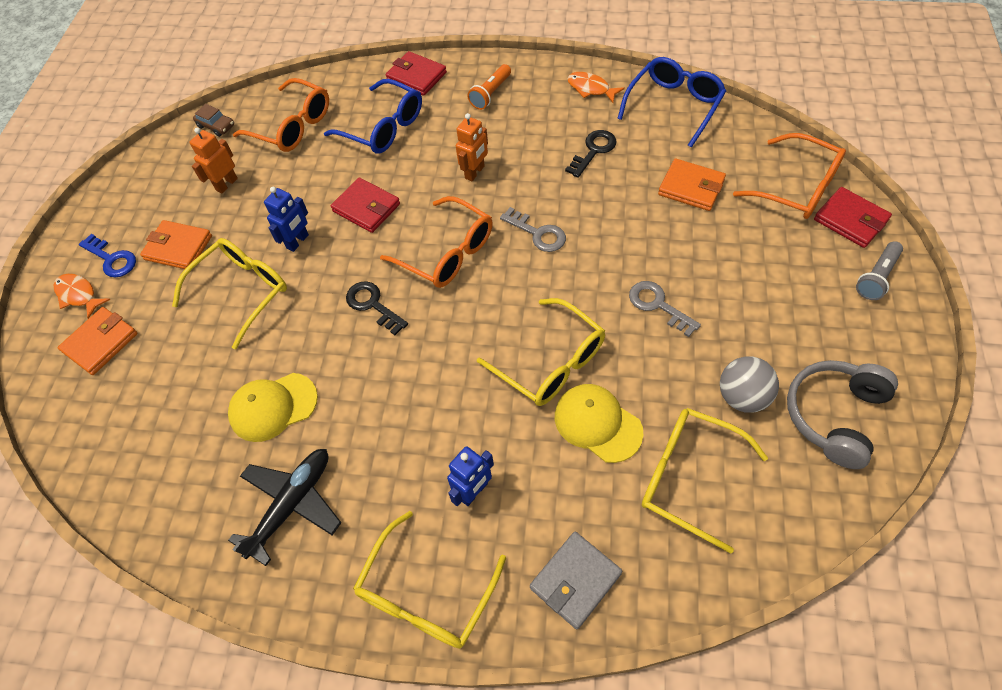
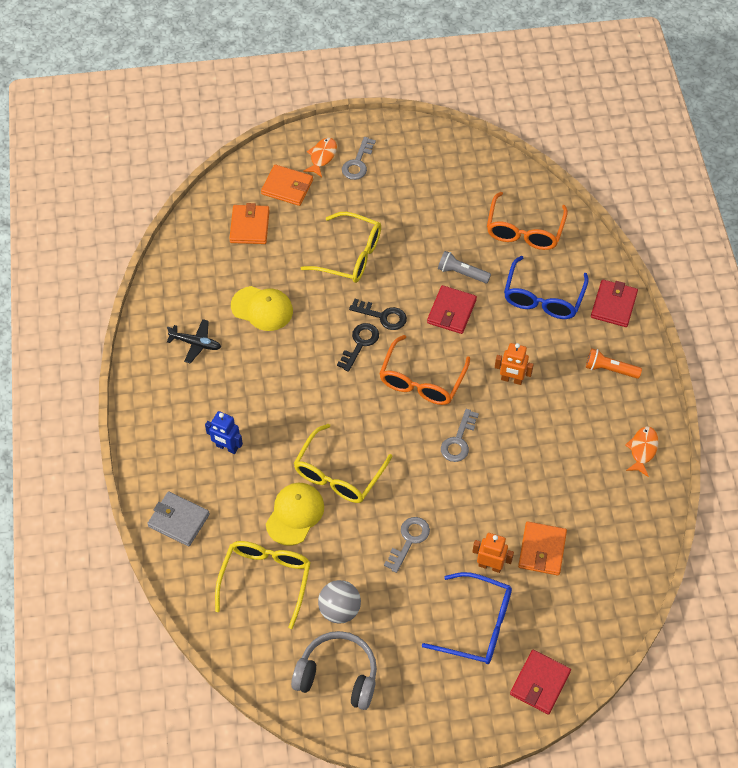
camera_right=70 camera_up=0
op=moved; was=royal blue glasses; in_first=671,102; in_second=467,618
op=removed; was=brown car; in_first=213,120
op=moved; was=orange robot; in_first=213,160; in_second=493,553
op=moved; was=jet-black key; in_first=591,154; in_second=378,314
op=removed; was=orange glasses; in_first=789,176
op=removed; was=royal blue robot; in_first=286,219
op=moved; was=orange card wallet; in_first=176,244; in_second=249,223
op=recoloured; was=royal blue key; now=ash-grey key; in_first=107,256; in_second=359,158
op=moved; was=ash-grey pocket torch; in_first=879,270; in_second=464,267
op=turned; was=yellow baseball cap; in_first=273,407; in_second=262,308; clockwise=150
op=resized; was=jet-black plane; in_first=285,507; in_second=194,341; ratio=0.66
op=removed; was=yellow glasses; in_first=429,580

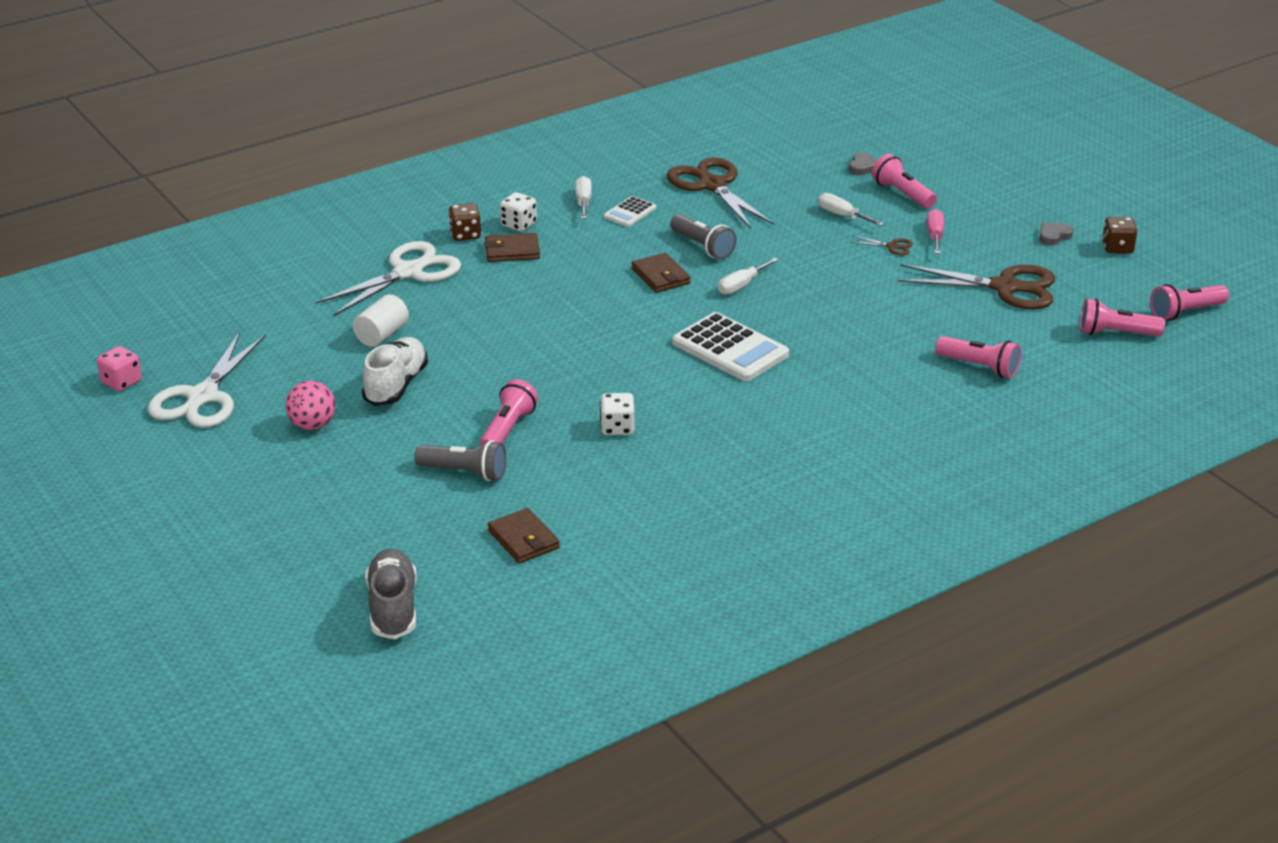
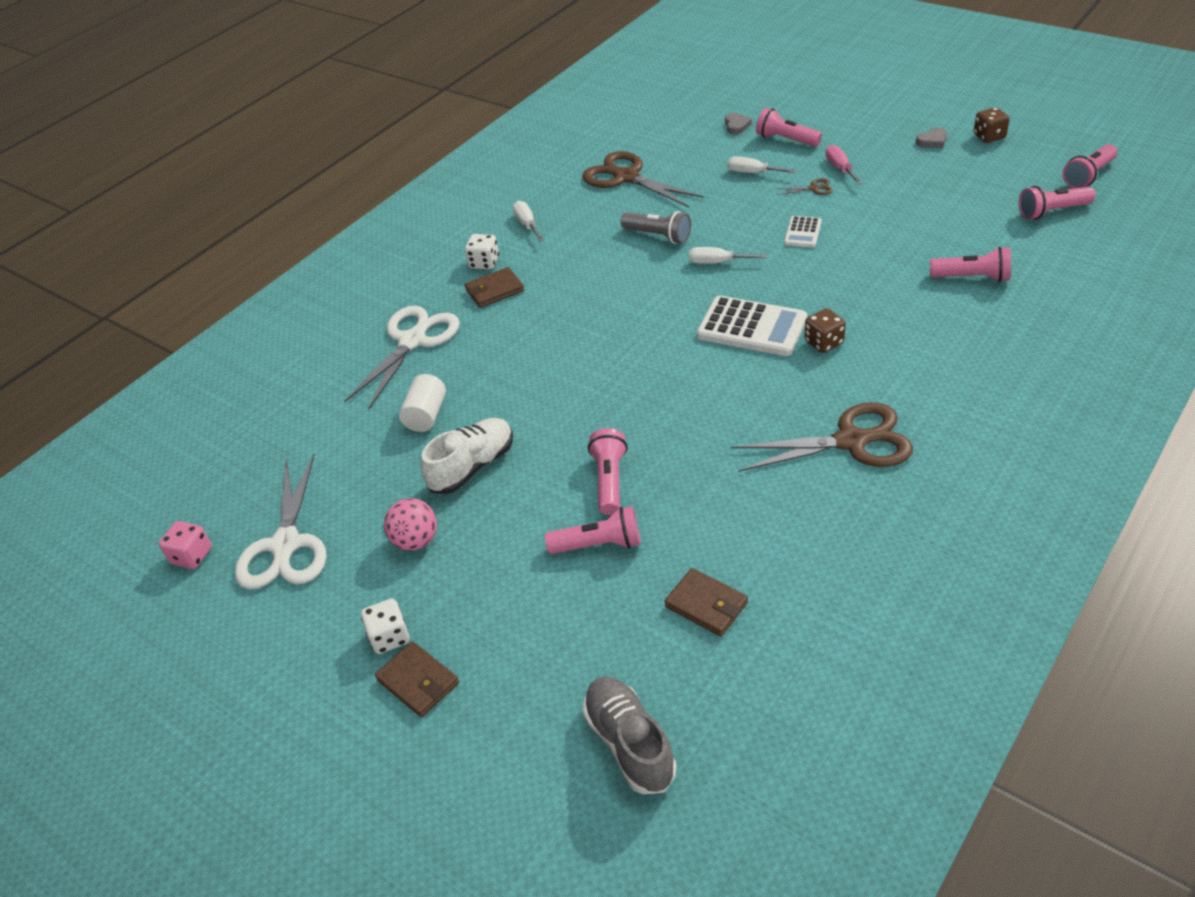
camera_right=-15 camera_up=10
op=moved; was=white pocket calculator; in_first=630,211; in_second=803,232
op=moved; was=brown dice; in_first=465,222; in_second=825,330
op=turned; was=ash-grey love heart; in_first=1056,233; in_second=931,138; clockwise=-150
op=moved; was=brown card wallet; in_first=661,273; in_second=417,679
op=turned; was=white flat screwdriver; in_first=748,276; in_second=727,255; clockwise=75
op=moved; was=brown pair of scissors; in_first=976,286; in_second=822,437
op=turned; was=white shoe; in_first=395,371; in_second=467,456; clockwise=45
op=moved; was=white dice; in_first=617,414; in_second=385,626
op=recoloured; was=ash-grey pocket torch; now=pink pocket torch; in_first=460,460; in_second=593,530

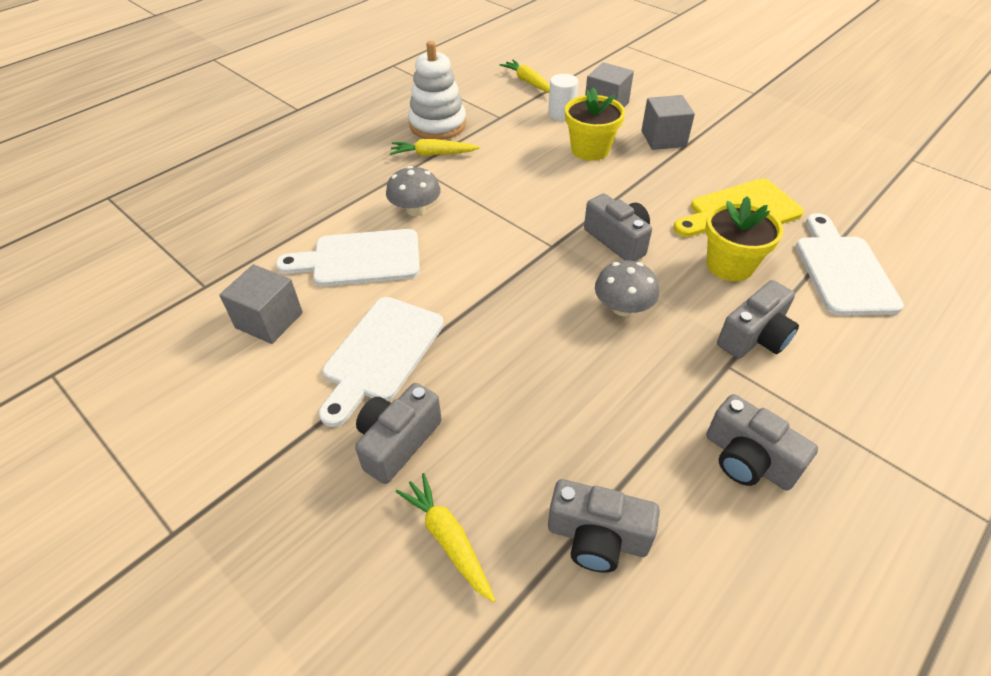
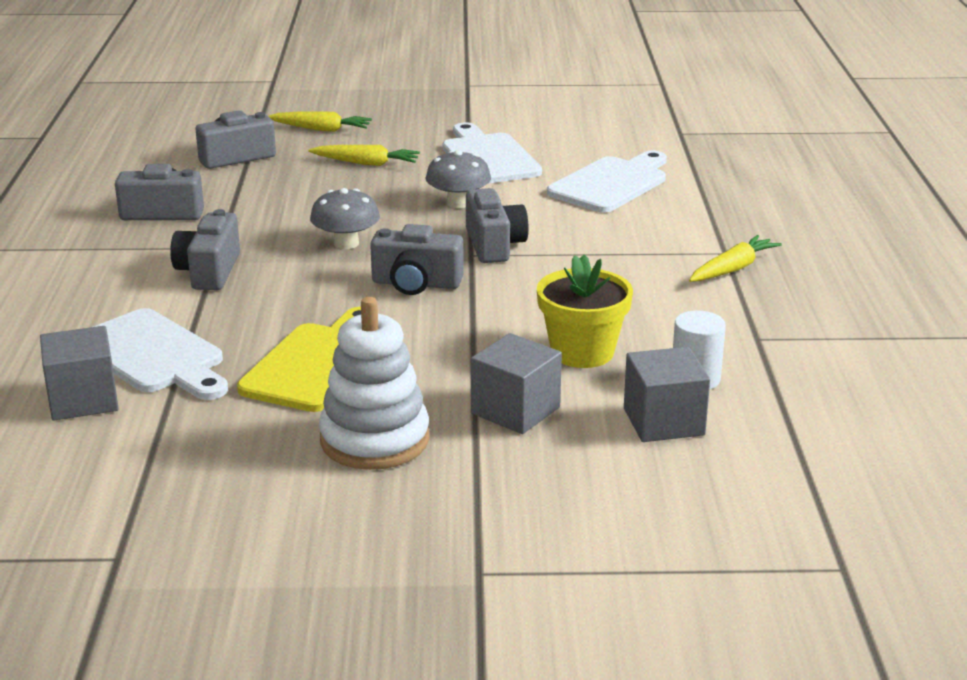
camera_right=135 camera_up=-20
op=moved; was=white stacking toy; in_first=437,90; in_second=374,383
op=moved; was=yellow carrot; in_first=525,76; in_second=364,155
op=moved; was=ash-grey mushroom; in_first=413,191; in_second=458,179
op=removed; was=yellow potted plant; in_first=744,238
op=moved; was=ash-grey cube; in_first=261,304; in_second=79,373
op=moved; was=ash-grey camera; in_first=398,433; in_second=497,225

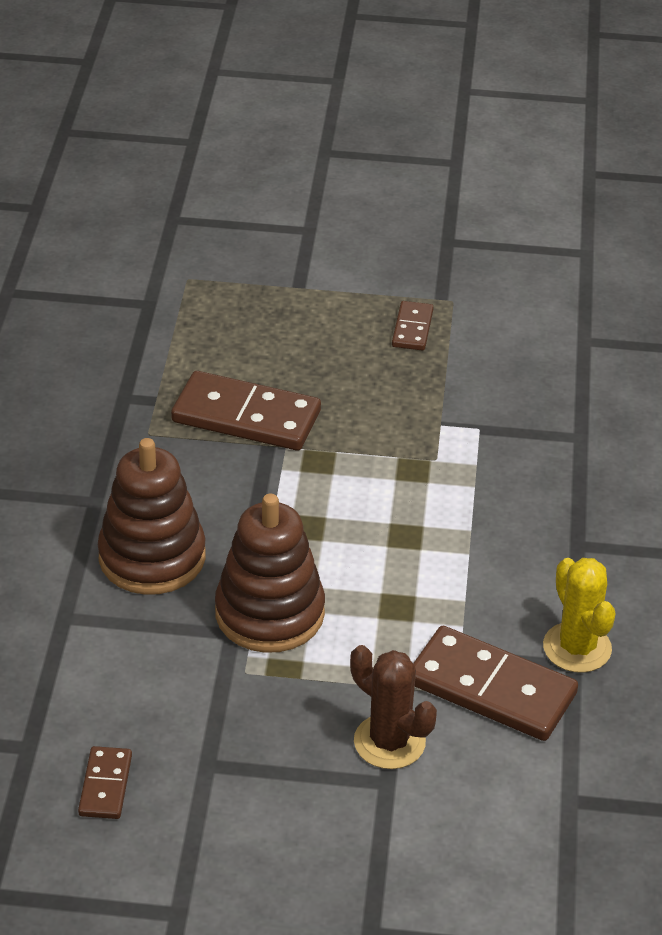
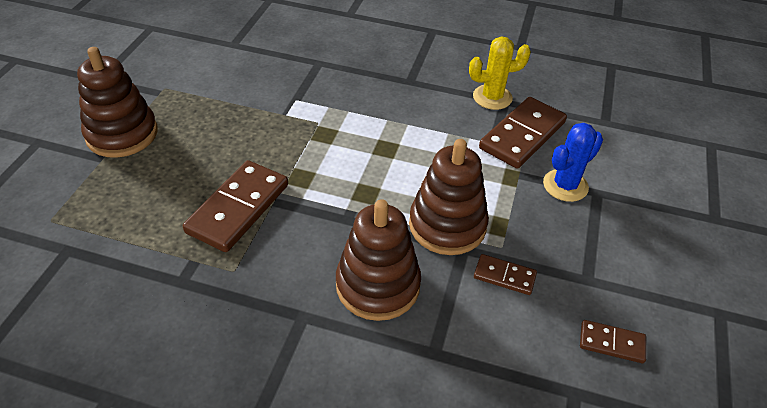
camera_right=-80 camera_up=5
op=moved; was=brown domino tile; in_first=413,326; in_second=505,274
op=recoloured; was=brown saguaro cactus; now=royal blue saguaro cactus; in_first=393,707; in_second=573,162
op=added; now=brown stacking toy; in_second=117,102

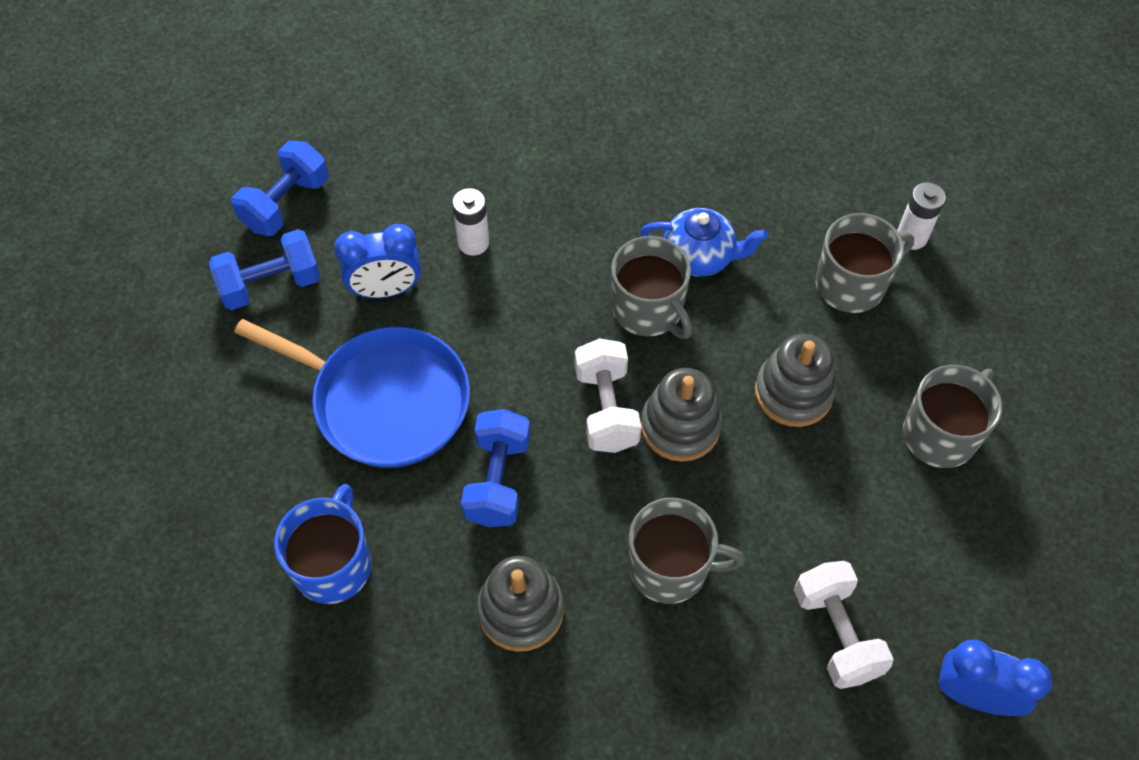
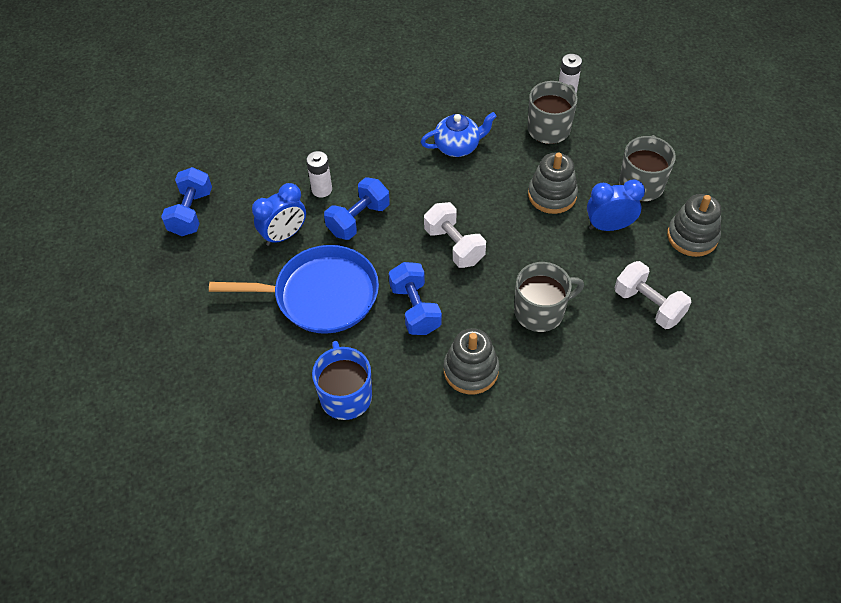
camera_right=-25 camera_up=-5
op=moved; was=royal blue dumbbell; in_first=264,269; in_second=357,208
op=removed; was=ash-grey mug; in_first=652,287
op=moved; was=ash-grey stacking toy; in_first=681,415; in_second=694,225
op=moved; was=royal blue bedside clock; in_first=995,678; in_second=616,205

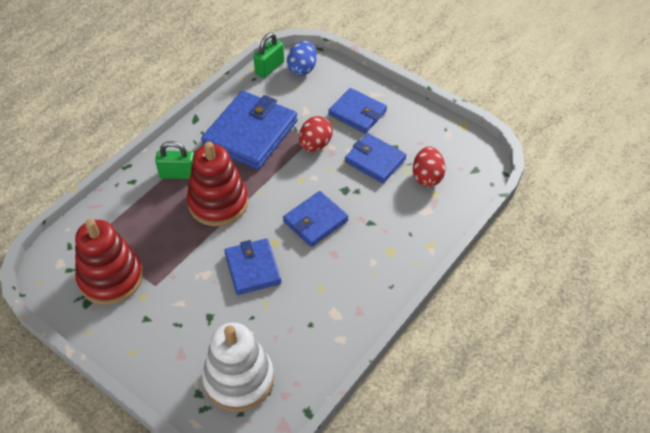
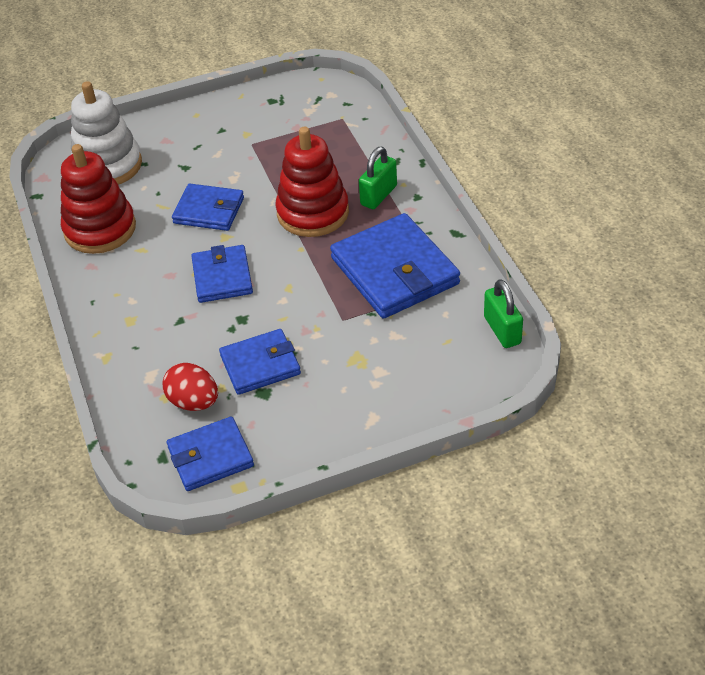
camera_right=125 camera_up=-5
op=removed; was=royal blue egg; in_first=302,58
op=moved; was=royal blue card wallet; in_first=357,111; in_second=210,453
op=removed; was=scarlet egg; in_first=316,134
op=moved; was=scarlet stacking toy; in_first=109,262; in_second=98,199

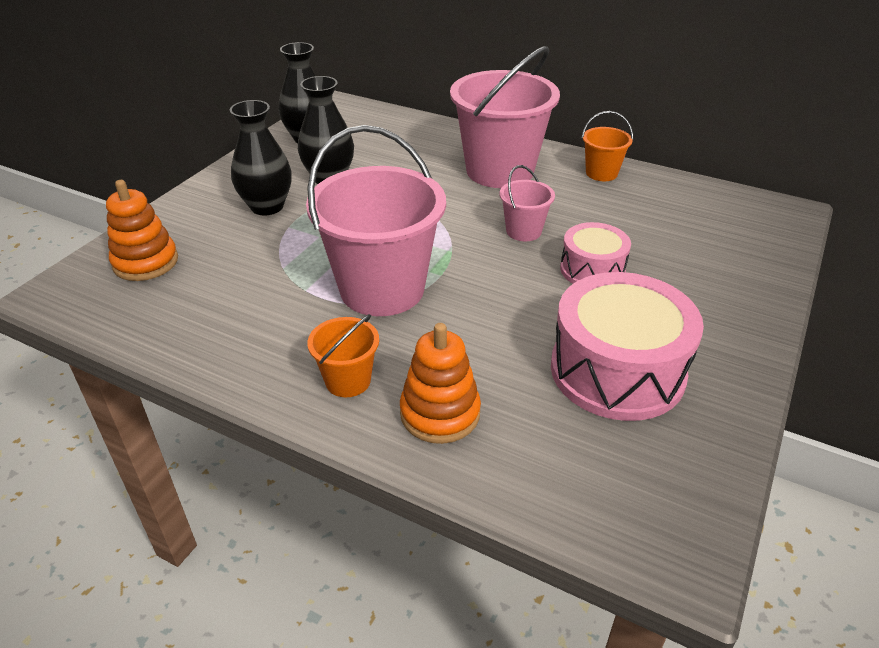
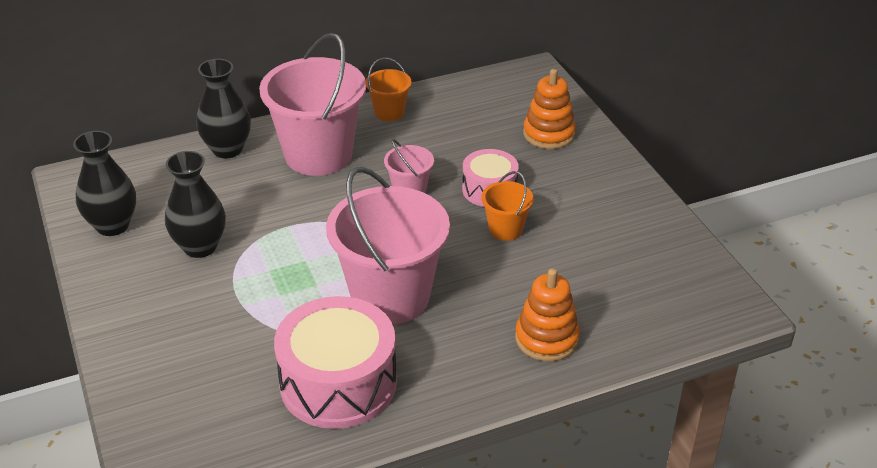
camera_right=-50 camera_up=0
op=moved; was=jet-black vase; in_first=261,158; in_second=223,108
op=moved; was=orange stacking toy; in_first=142,230; in_second=549,109
op=moved; was=pink toy drum; in_first=627,346; in_second=335,362
op=moved; was=orange pail; in_first=343,355; in_second=507,206

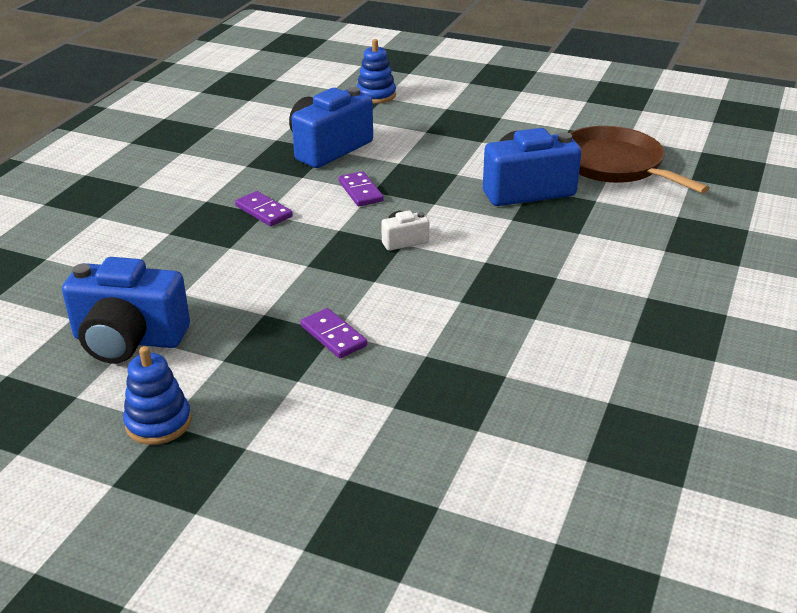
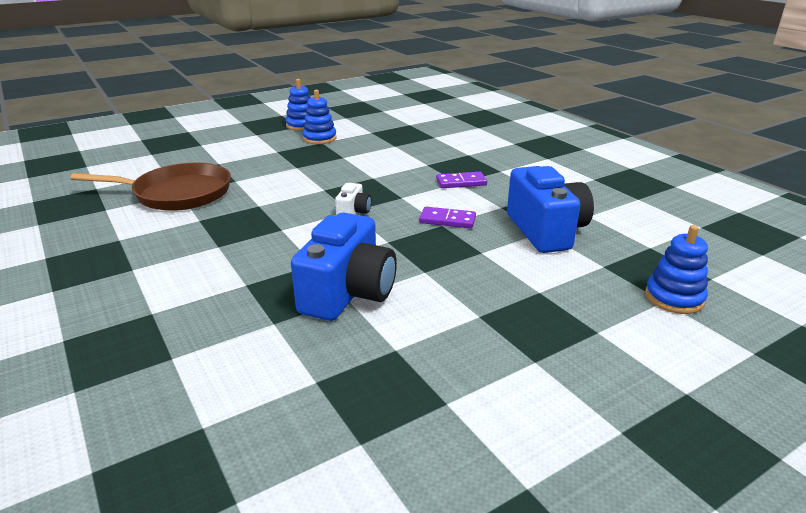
camera_right=125 camera_up=-5
op=moved; was=brown pan; in_first=640,159; in_second=150,187
op=removed; was=royal blue camera; in_first=126,310
op=removed; was=violet domino tile; in_first=333,333
op=added; now=royal blue stacking toy; in_second=319,117

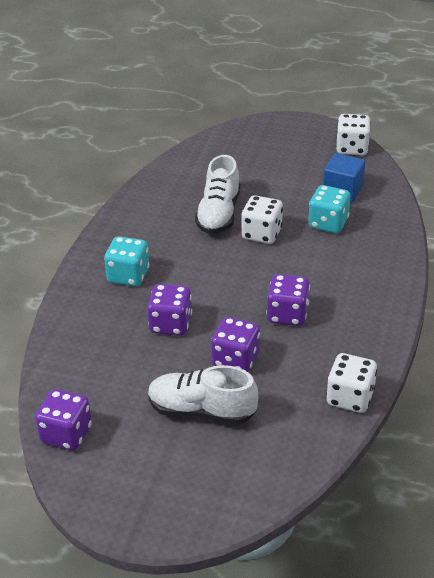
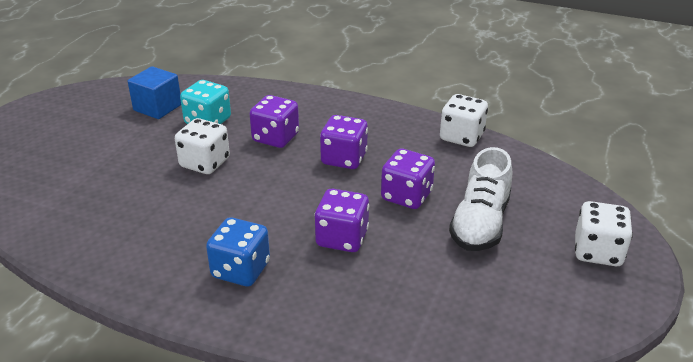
camera_right=-85 camera_up=-5
op=moved; was=white dice; in_first=353,134; in_second=604,233
op=removed; was=white shoe; in_first=217,194
op=recoloured; was=teal dice; now=royal blue dice; in_first=127,261; in_second=238,252
op=moved; was=violet dice; in_first=63,419; in_second=274,121

